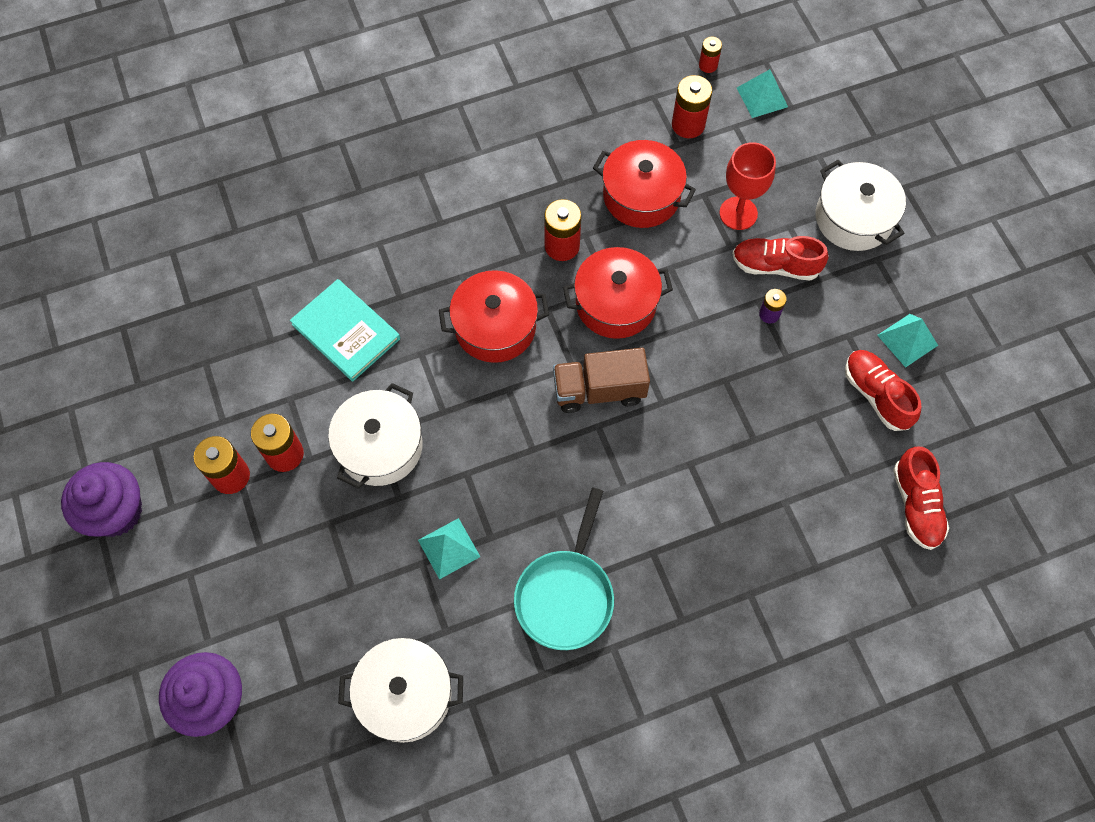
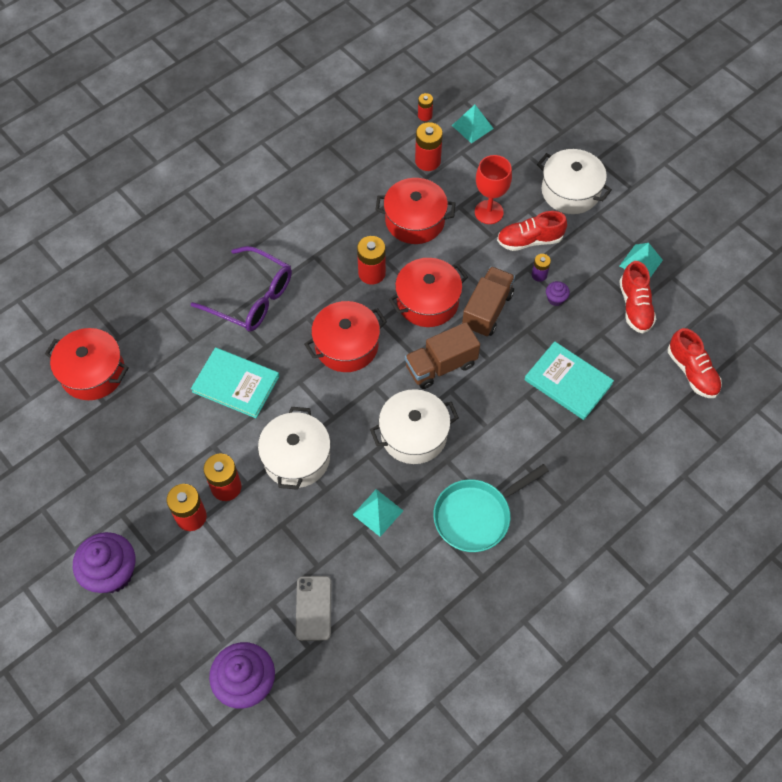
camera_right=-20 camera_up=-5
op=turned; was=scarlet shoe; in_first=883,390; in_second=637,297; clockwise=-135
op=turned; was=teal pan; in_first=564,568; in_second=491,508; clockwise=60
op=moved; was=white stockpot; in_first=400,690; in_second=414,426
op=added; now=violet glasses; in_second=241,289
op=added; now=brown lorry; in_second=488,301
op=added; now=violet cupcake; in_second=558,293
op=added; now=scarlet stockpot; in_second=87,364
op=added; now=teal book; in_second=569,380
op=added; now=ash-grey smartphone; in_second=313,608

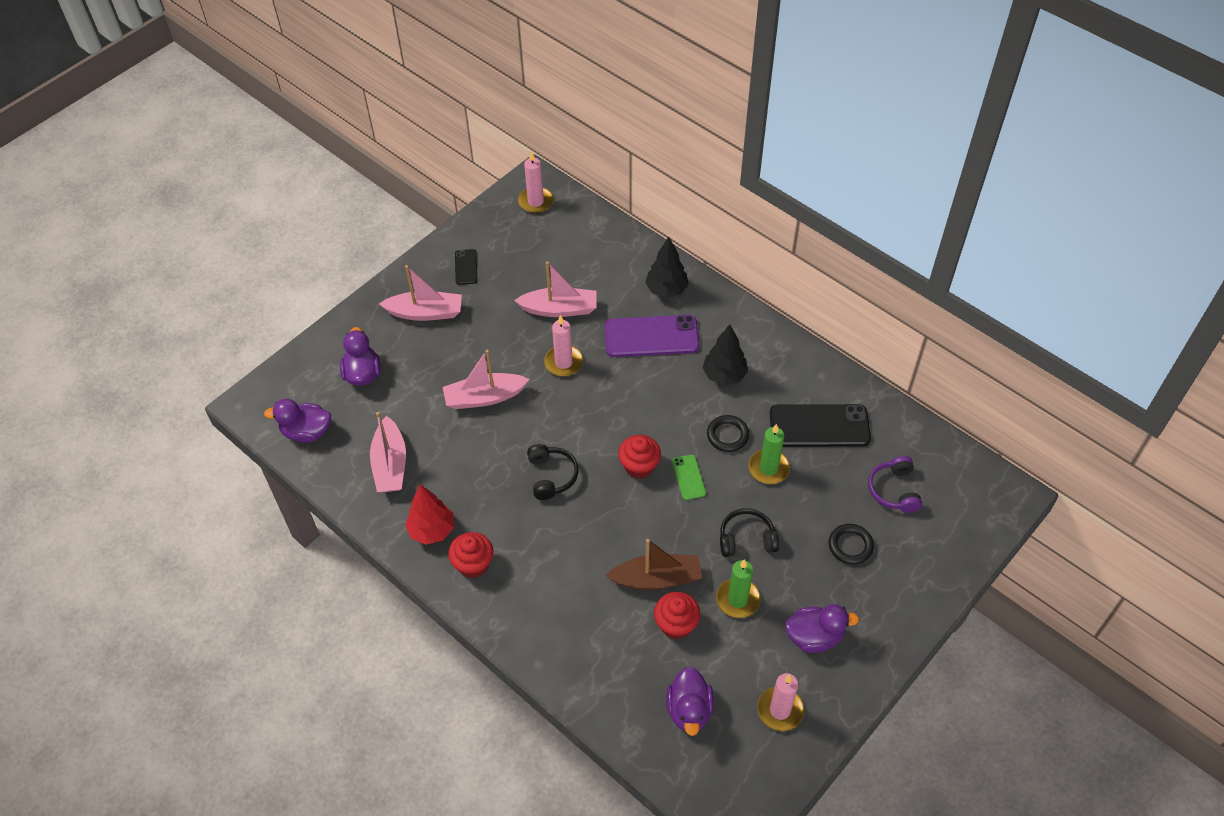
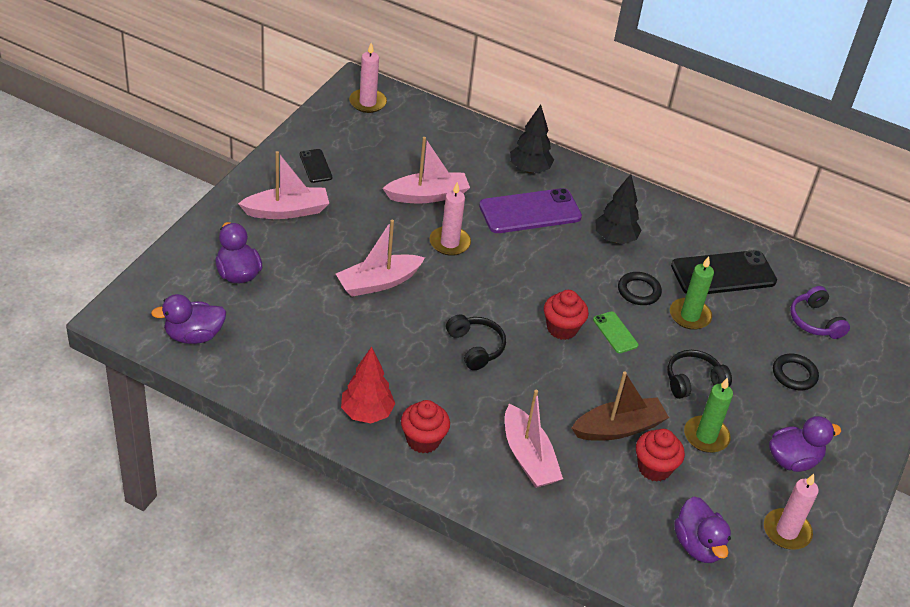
camera_right=-20 camera_up=-10
op=moved; was=pink toy boat; in_first=388,452; in_second=534,439

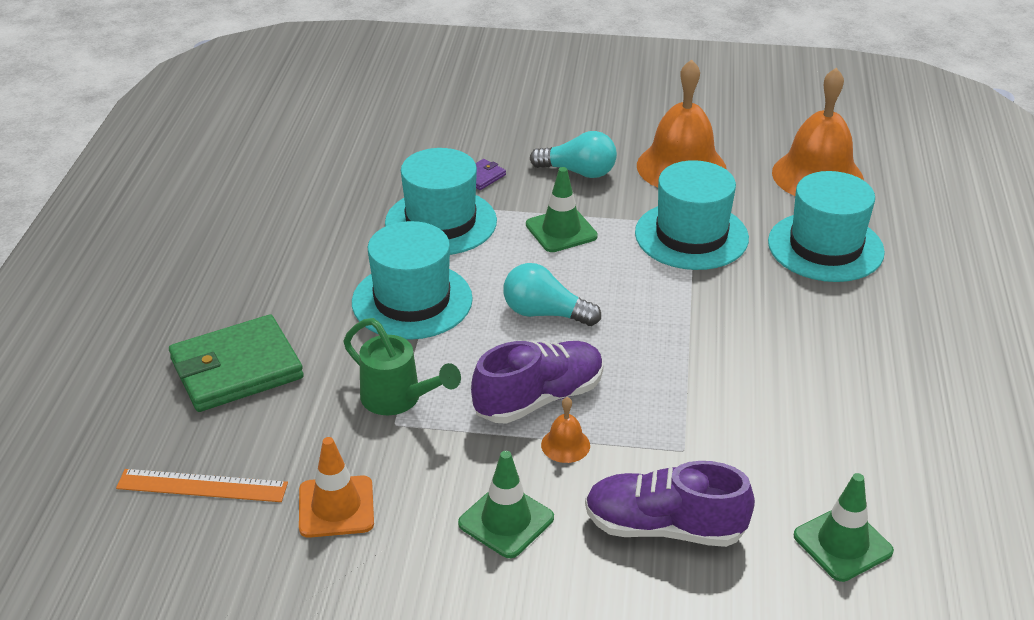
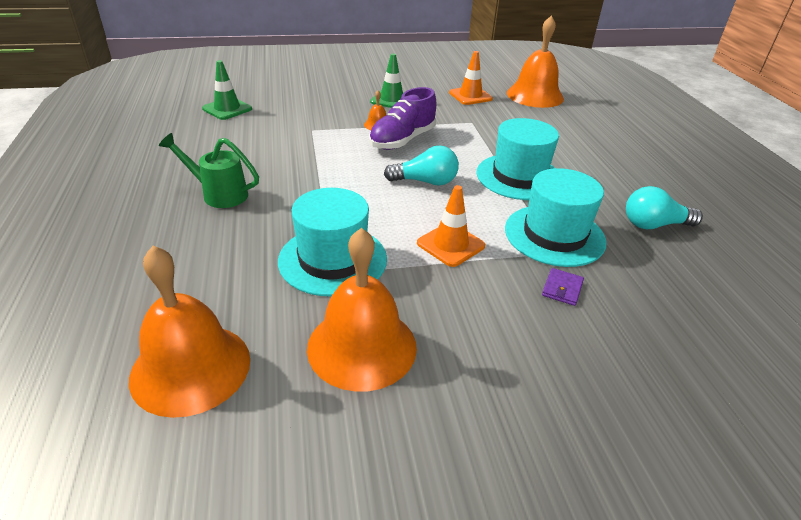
camera_right=160 camera_up=0
op=moved; was=teal light bulb; in_first=573,154; in_second=664,207
op=recoloured; was=leaf-green traffic cone; now=orange traffic cone; in_first=562,209; in_second=451,226
op=removed; was=teal hat; in_first=826,226
op=removed; was=leaf-green card wallet; in_first=236,363
op=moved; was=leaf-green watering can; in_first=402,366; in_second=209,170
op=removed; was=violet shoe; in_first=670,504
op=replaced; was=orange measuring stick; now=orange bell; in_first=202,485; in_second=535,61

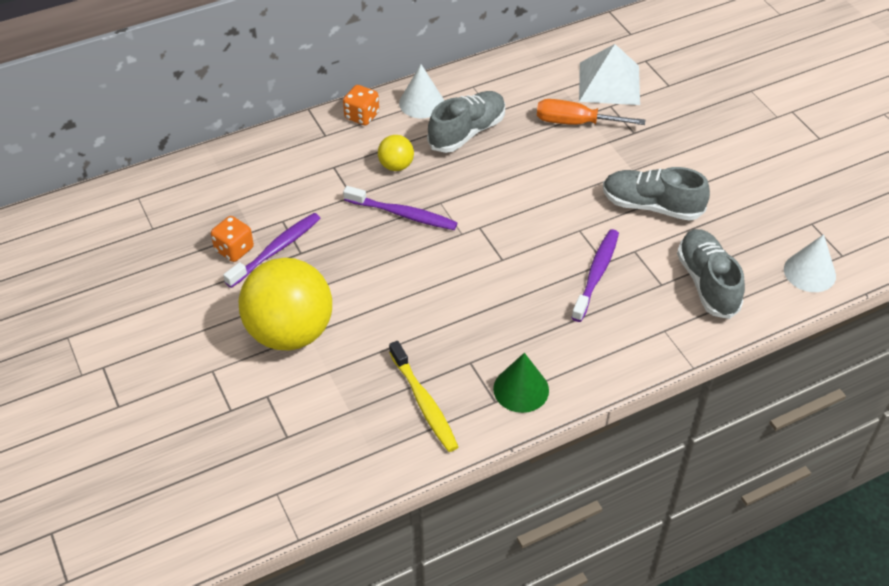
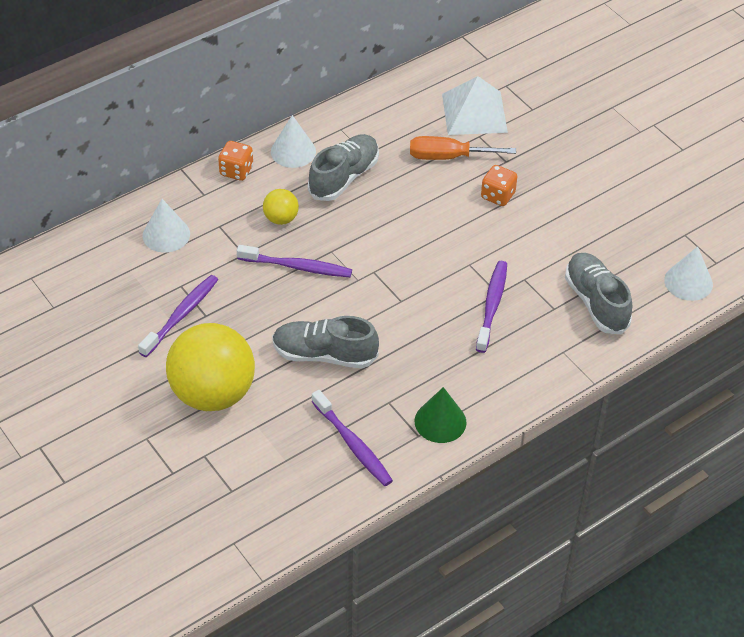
camera_right=-10 camera_up=0
op=moved; was=ash-grey shoe; in_first=656,194; in_second=325,342
op=moved; was=orange dice; in_first=232,239; in_second=499,185
op=recoloured; was=yellow dental brush; now=violet dental brush; in_first=423,396; in_second=352,438
op=added; now=white cone; in_second=166,226

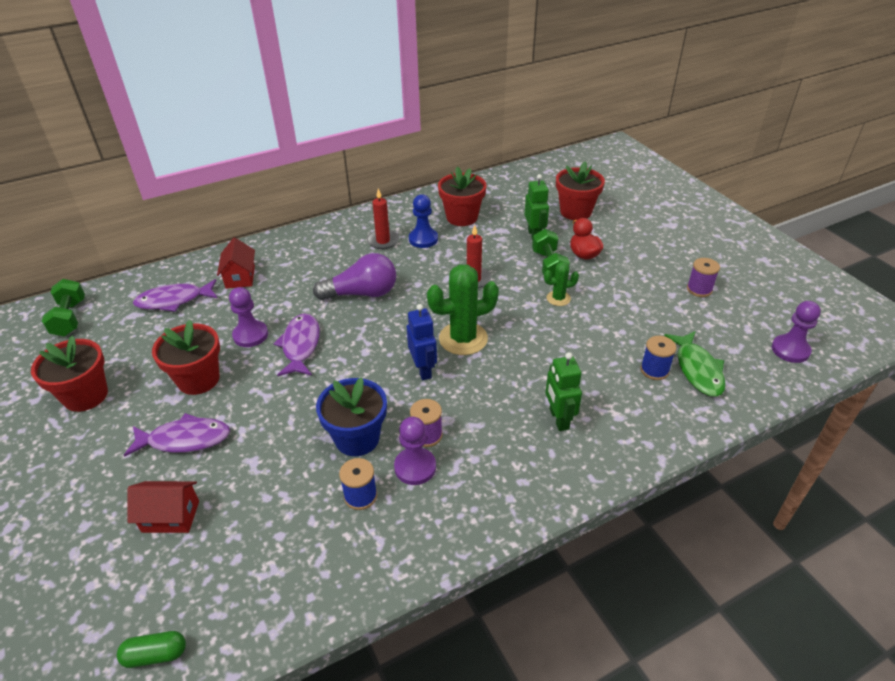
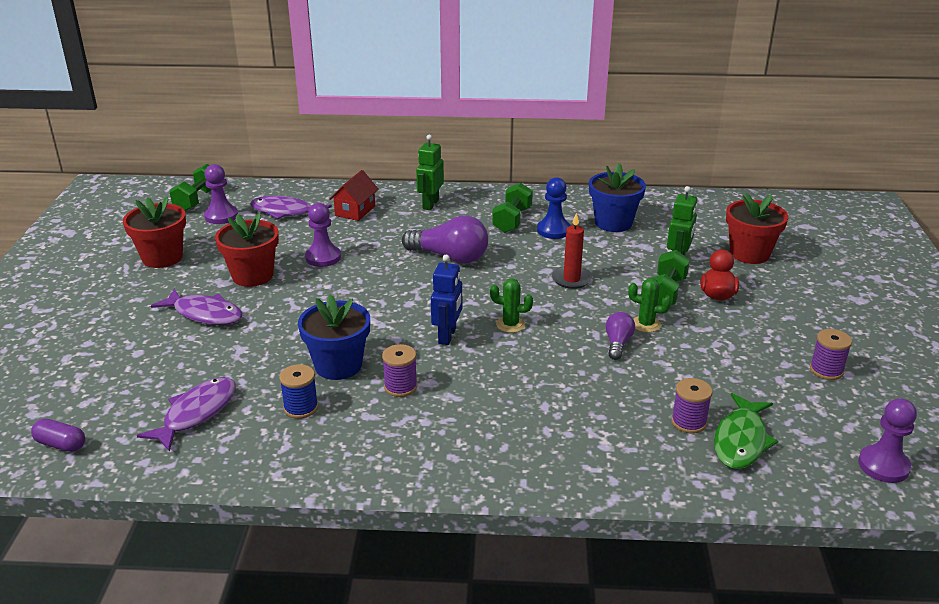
camera_right=30 camera_up=-10
op=recoloured; was=scarlet potted plant; now=royal blue potted plant; in_first=462,196; in_second=617,197
op=replaced; was=scarlet pillar candle; now=leaf-green dumbbell; in_first=383,218; in_second=512,208
op=resized; was=leaf-green saguaro cactus; in_first=463,309; in_second=511,305; ratio=0.53
op=moved; was=violet fish; in_first=297,344; in_second=186,414
op=recoloured; was=royal blue bobbin; now=violet bobbin; in_first=659,358; in_second=692,406
op=moved; was=leaf-green robot; in_first=563,391; in_second=430,172
op=moved; was=violet pawn; in_first=415,451; in_second=221,194
op=removed; was=scarlet house; in_first=163,507
op=recoloured; was=leaf-green pill; now=violet pill; in_first=151,649; in_second=58,435
op=added; now=violet light bulb; in_second=620,336

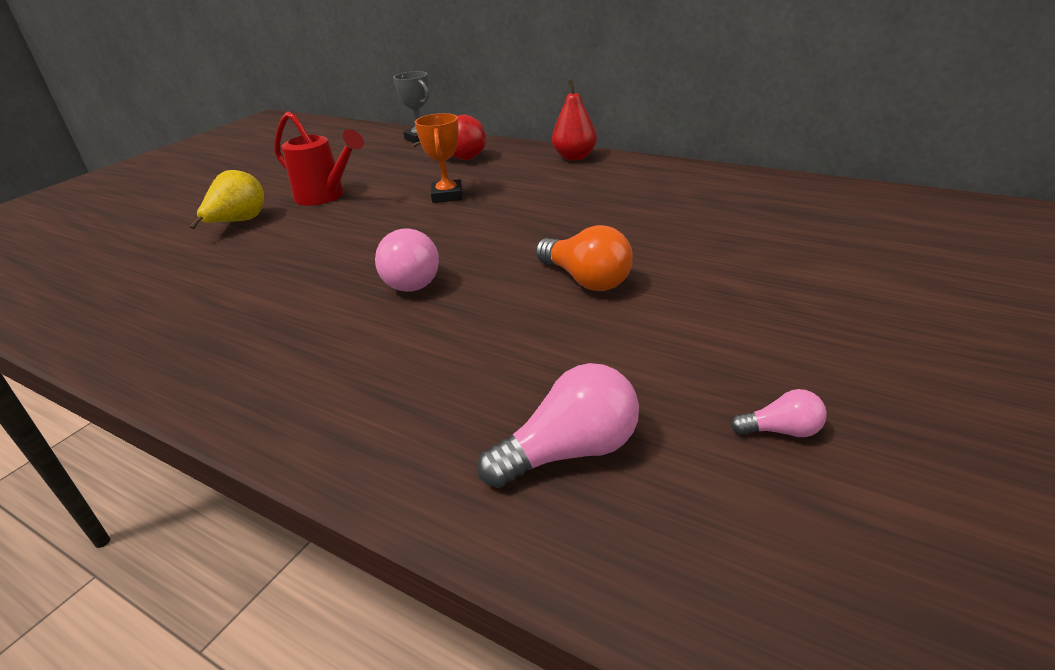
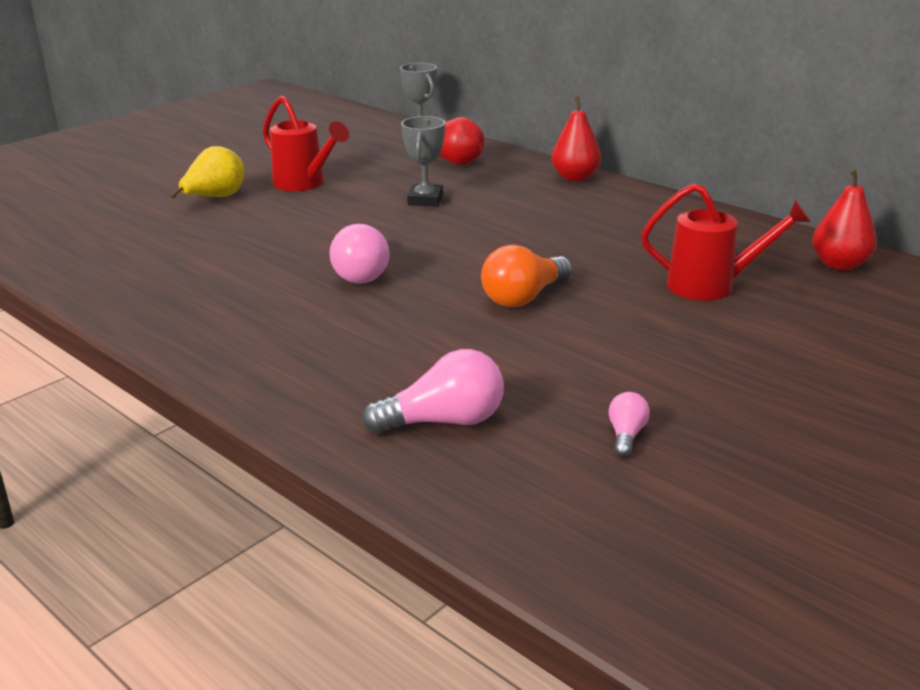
camera_right=10 camera_up=-5
op=recoloured; was=orange award cup; now=ash-grey award cup; in_first=438,158; in_second=423,161
op=turned; was=orange light bulb; in_first=584,258; in_second=526,276; clockwise=75
op=turned; was=pink light bulb; in_first=779,413; in_second=629,424; clockwise=-90
op=added; now=scarlet toy pear; in_second=844,219
op=added; now=scarlet watering can; in_second=726,242

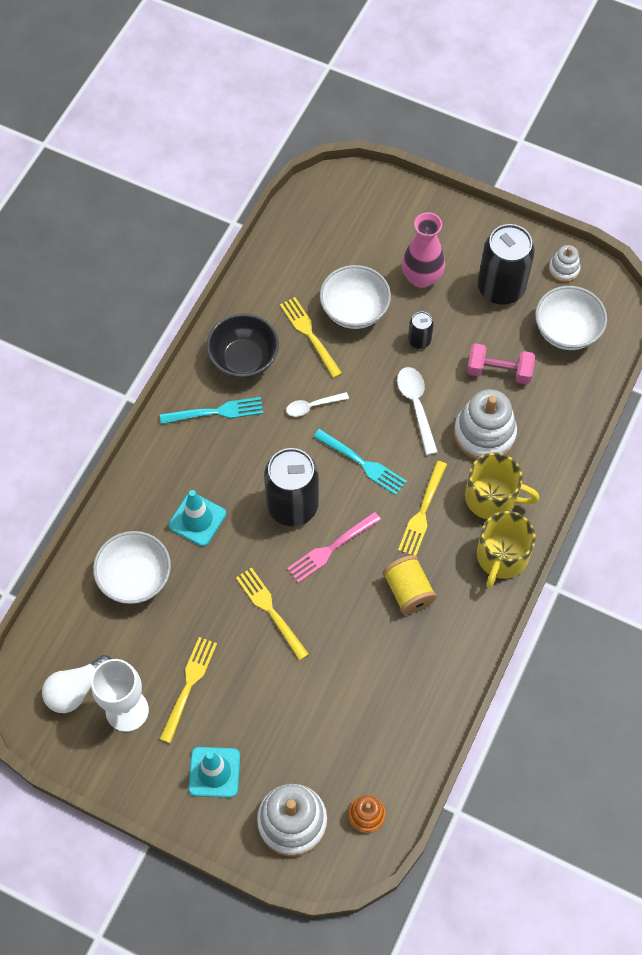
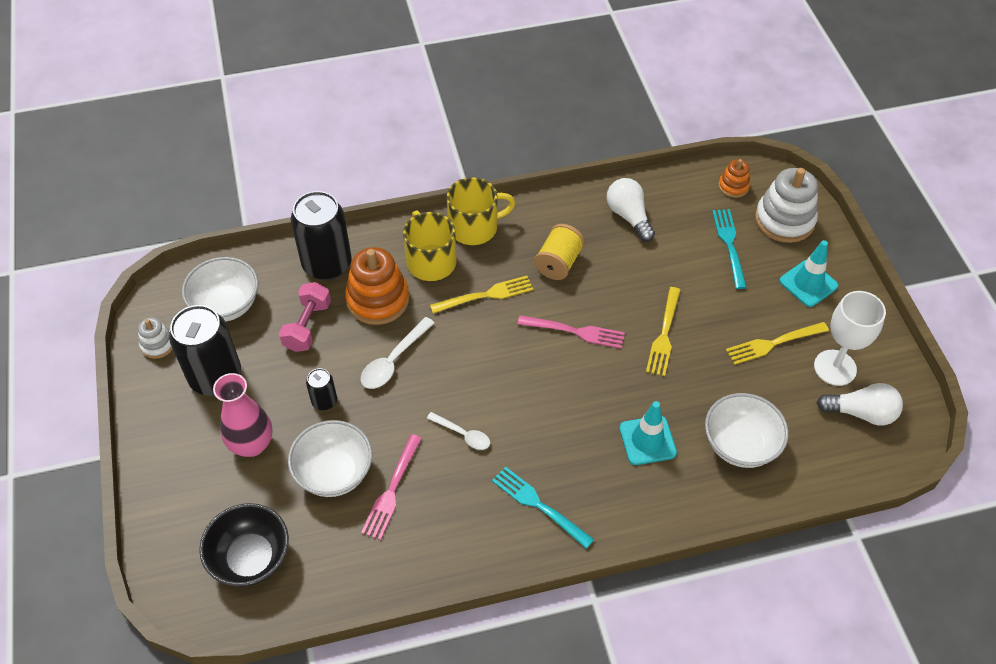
camera_right=-130 camera_up=-10
op=recoloured; was=yellow fork; now=pink fork; in_first=311,337; in_second=391,487
op=moved; was=jet-black serving bowl; in_first=242,346; in_second=244,545
op=turned; was=pink dumbbell; in_first=501,363; in_second=305,317; clockwise=45
op=recoloured; was=white stacking toy; now=orange stacking toy; in_first=485,424; in_second=377,286
op=moved; was=teal fork; in_first=360,462; in_second=729,249
op=moved; was=jet-black tin; in_first=291,487; in_second=321,235
op=added; now=white light bulb; in_second=630,210

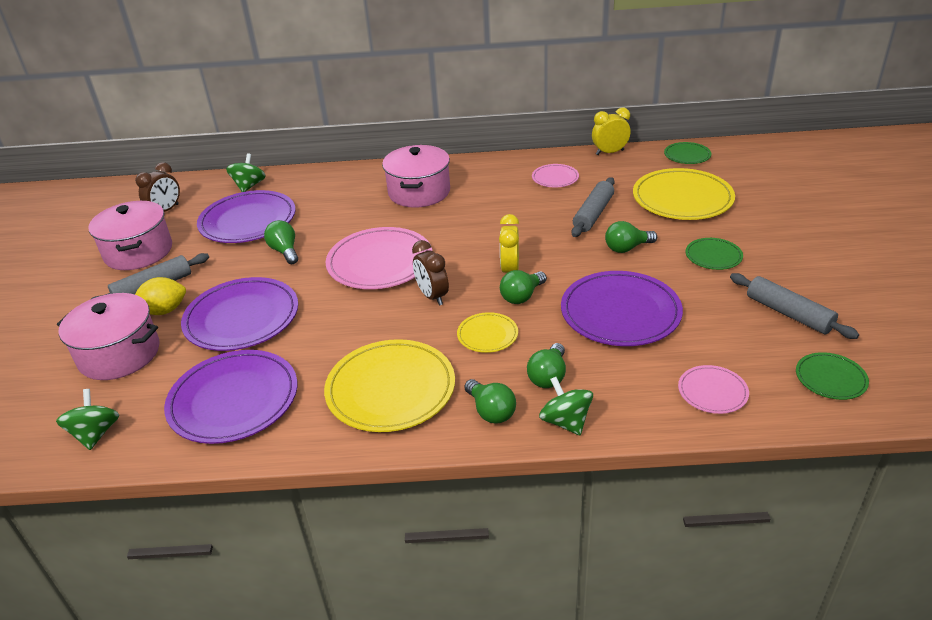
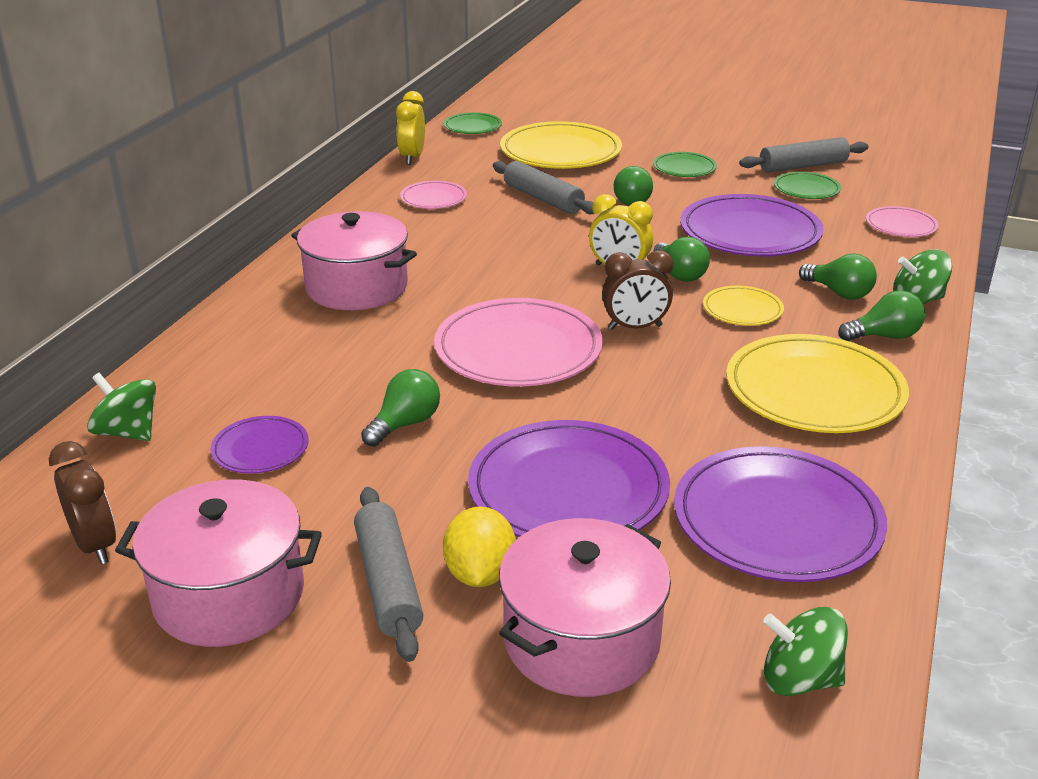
camera_right=-70 camera_up=-5
op=resized; was=violet dinner plate; in_first=246,216; in_second=259,445; ratio=0.5
op=turned; was=leaf-green light bulb; in_first=281,242; in_second=400,408; clockwise=135
op=moved; was=leaf-green dinner plate; in_first=832,376; in_second=807,185

